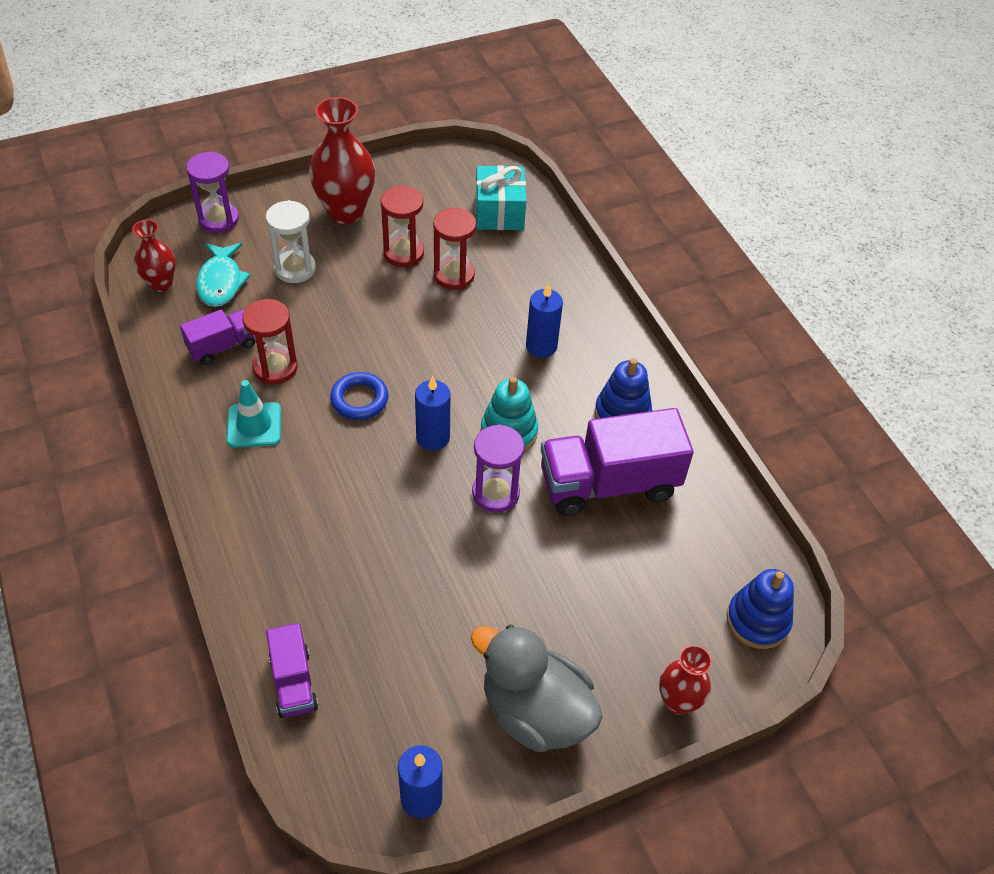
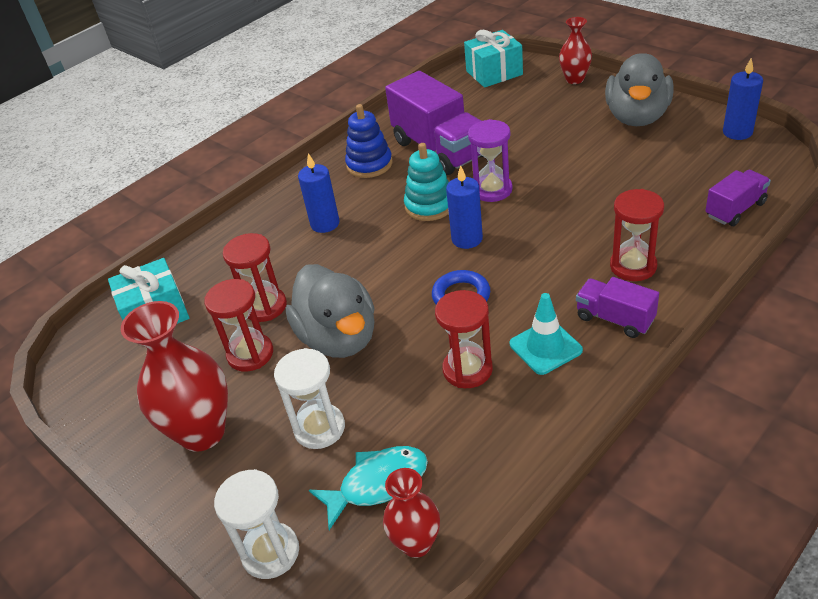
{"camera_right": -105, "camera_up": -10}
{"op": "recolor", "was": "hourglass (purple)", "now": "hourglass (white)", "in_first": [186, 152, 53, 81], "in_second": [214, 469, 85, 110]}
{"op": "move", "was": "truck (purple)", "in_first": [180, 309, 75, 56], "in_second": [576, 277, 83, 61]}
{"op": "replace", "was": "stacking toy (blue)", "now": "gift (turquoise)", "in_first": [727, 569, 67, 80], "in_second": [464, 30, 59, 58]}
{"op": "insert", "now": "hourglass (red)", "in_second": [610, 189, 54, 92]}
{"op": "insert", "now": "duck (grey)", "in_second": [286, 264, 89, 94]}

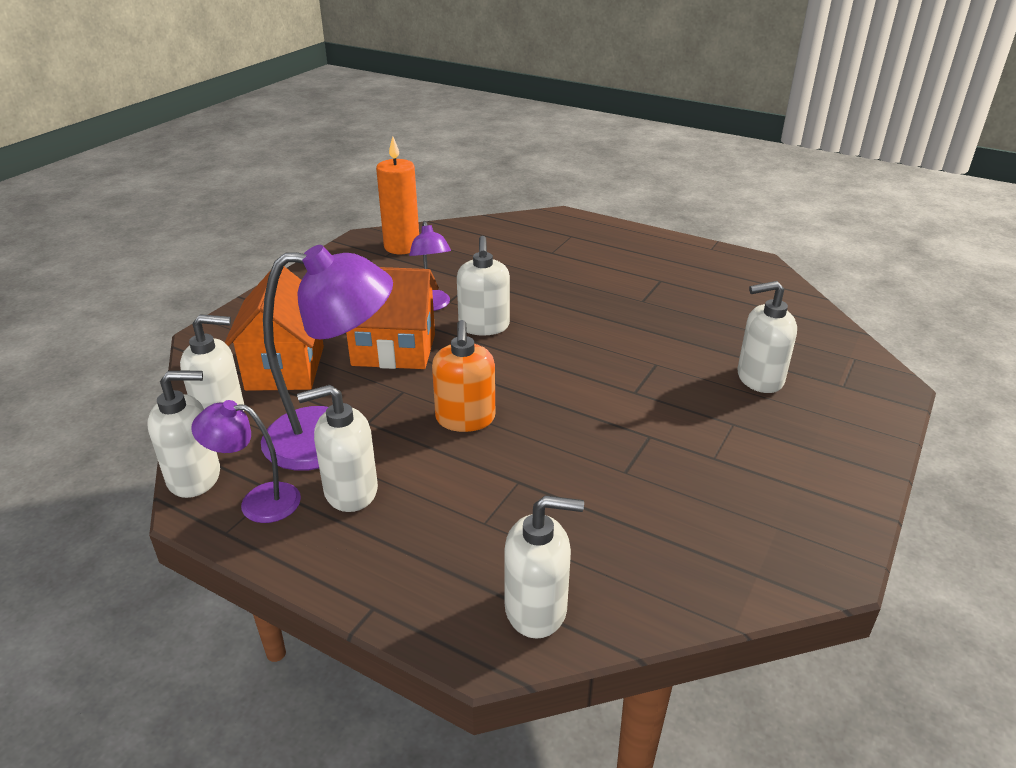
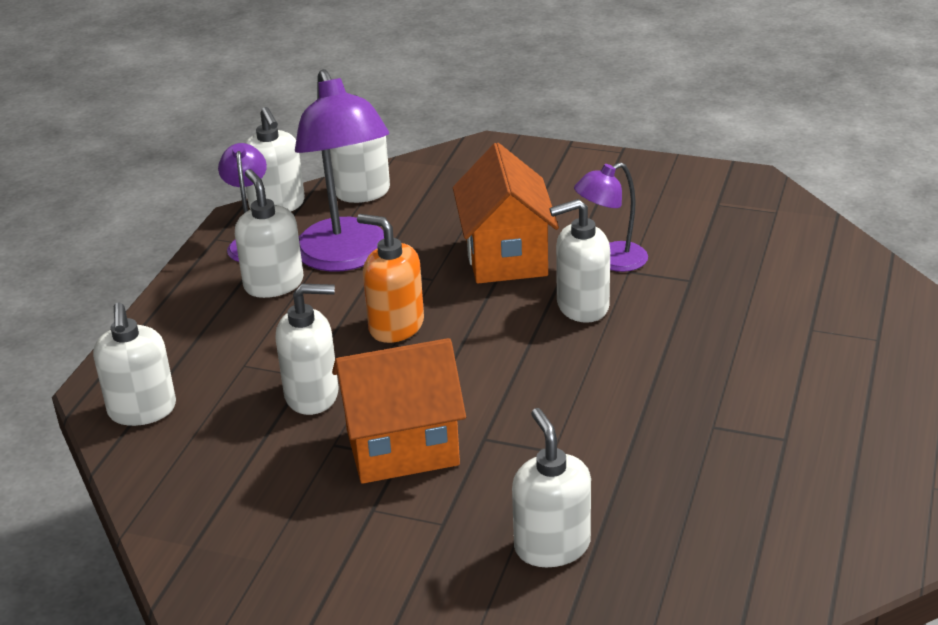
{"camera_right": 80, "camera_up": 0}
{"op": "delete", "was": "candle (orange)", "in_first": [376, 136, 43, 118]}
{"op": "move", "was": "house (orange)", "in_first": [224, 267, 100, 124], "in_second": [332, 338, 134, 146]}
{"op": "rotate", "was": "soap dispenser (orange)", "in_first": [432, 320, 63, 112], "in_second": [357, 214, 67, 129], "clockwise": 45}
{"op": "insert", "now": "soap dispenser (white)", "in_second": [275, 284, 64, 131]}

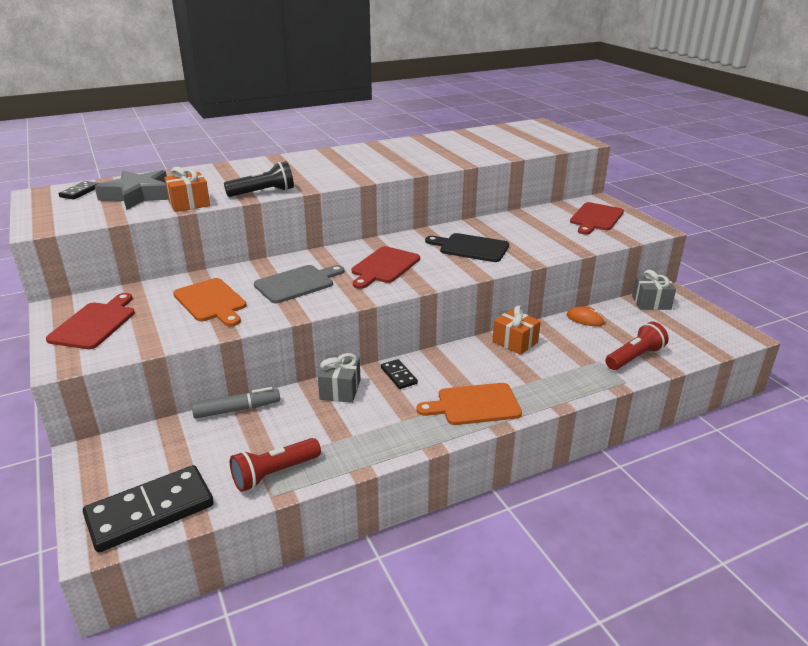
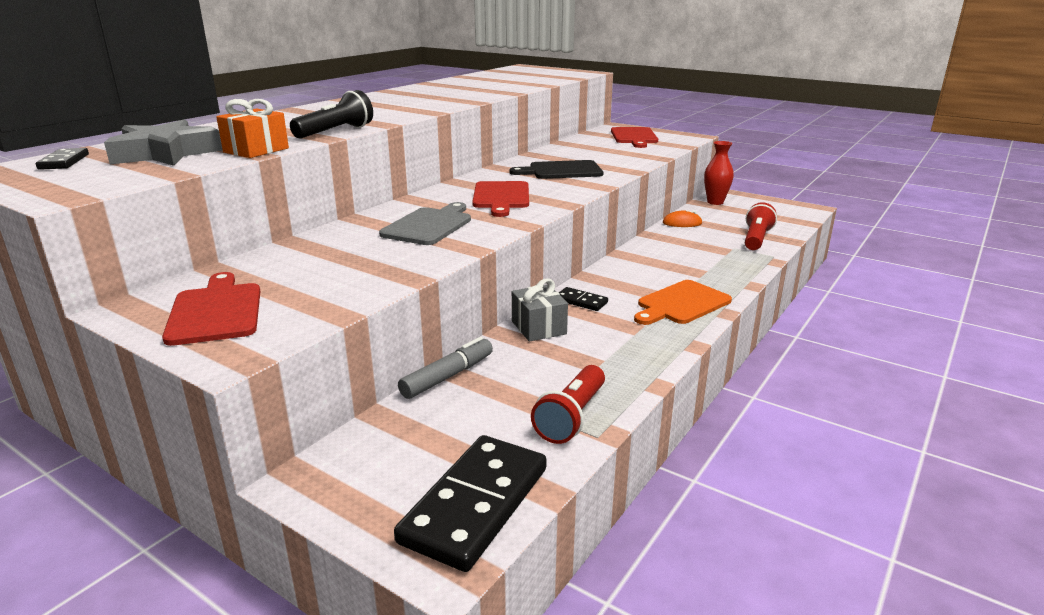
{"camera_right": -30, "camera_up": -5}
{"op": "replace", "was": "gift (grey)", "now": "vase (red)", "in_first": [632, 270, 44, 40], "in_second": [704, 141, 30, 64]}
{"op": "delete", "was": "cutting board (orange)", "in_first": [173, 278, 73, 49]}
{"op": "delete", "was": "gift (orange)", "in_first": [493, 305, 48, 50]}

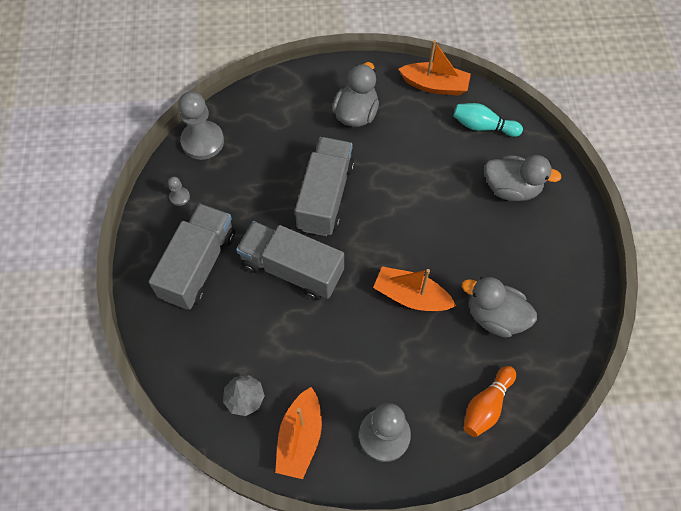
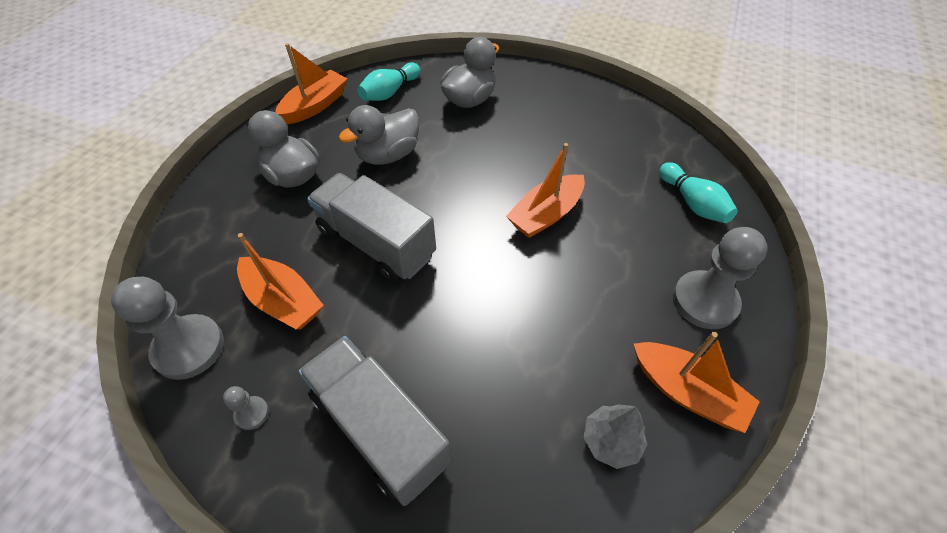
{"camera_right": -65, "camera_up": -10}
{"op": "delete", "was": "truck (grey)", "in_first": [236, 221, 108, 79]}
{"op": "move", "was": "duck (grey)", "in_first": [462, 277, 75, 61], "in_second": [339, 105, 80, 60]}
{"op": "recolor", "was": "bowling pin (orange)", "now": "bowling pin (turquoise)", "in_first": [463, 366, 53, 71], "in_second": [659, 162, 79, 61]}
{"op": "insert", "now": "boat (orange)", "in_second": [237, 233, 87, 97]}

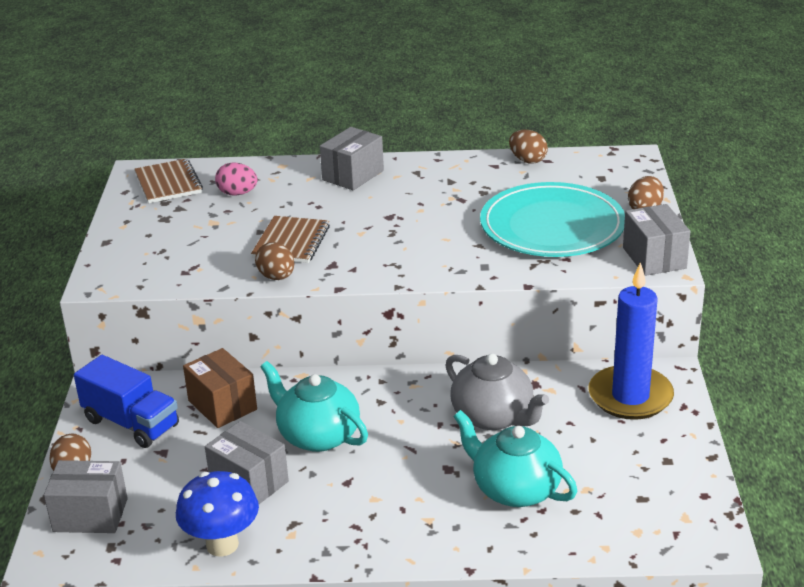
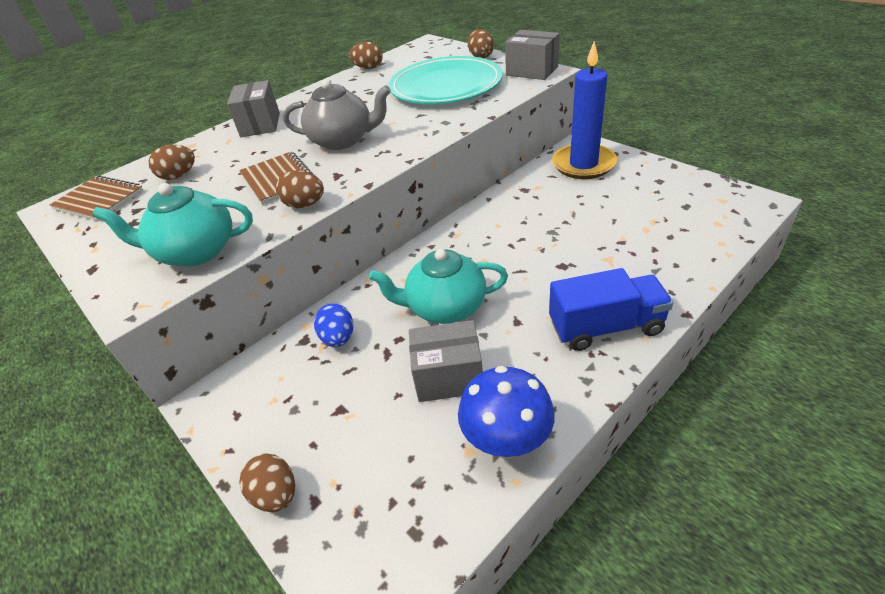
{"camera_right": -40, "camera_up": 10}
{"op": "recolor", "was": "egg (pink)", "now": "egg (brown)", "in_first": [215, 163, 43, 33], "in_second": [149, 145, 46, 35]}
{"op": "replace", "was": "box (brown)", "now": "egg (blue)", "in_first": [183, 348, 74, 80], "in_second": [314, 303, 39, 44]}
{"op": "move", "was": "teapot (grey)", "in_first": [445, 354, 104, 76], "in_second": [283, 79, 108, 71]}
{"op": "move", "was": "truck (blue)", "in_first": [74, 355, 105, 93], "in_second": [549, 268, 124, 83]}
{"op": "move", "was": "teapot (turquoise)", "in_first": [453, 410, 124, 97], "in_second": [93, 183, 160, 84]}
{"op": "delete", "was": "box (grey)", "in_first": [44, 460, 84, 73]}

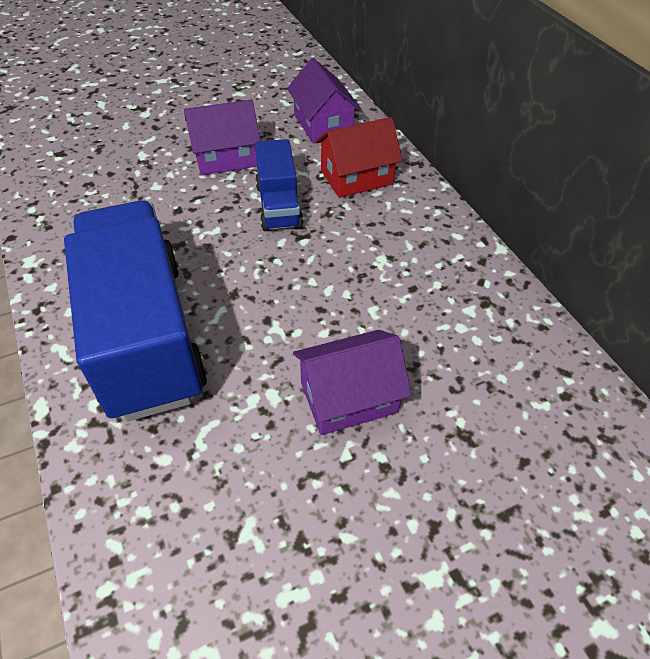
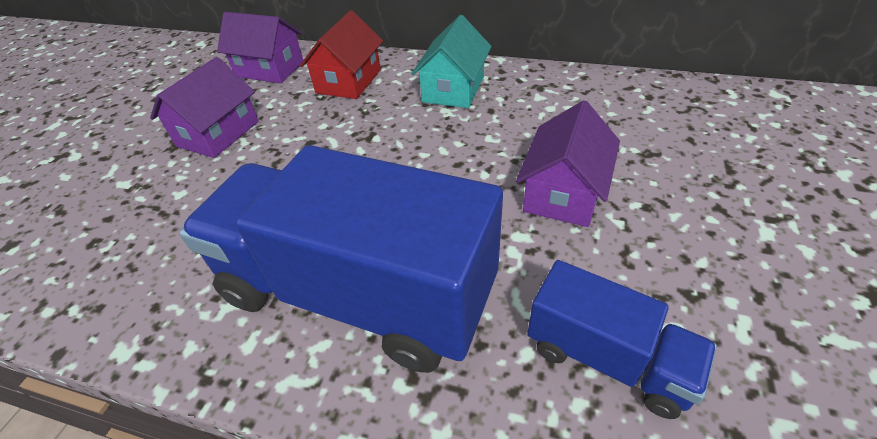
{"camera_right": -45, "camera_up": -5}
{"op": "move", "was": "truck (blue)", "in_first": [255, 139, 48, 92], "in_second": [527, 260, 190, 159]}
{"op": "insert", "now": "house (turquoise)", "in_second": [411, 15, 81, 93]}

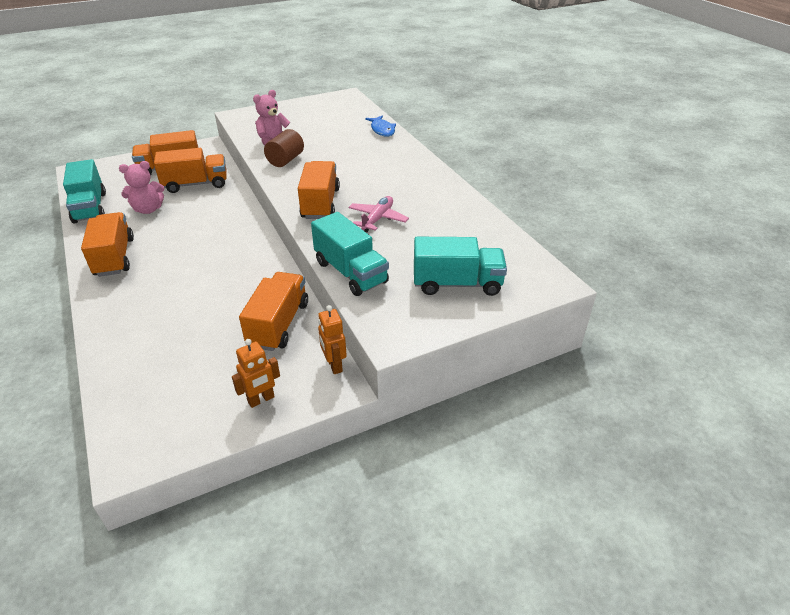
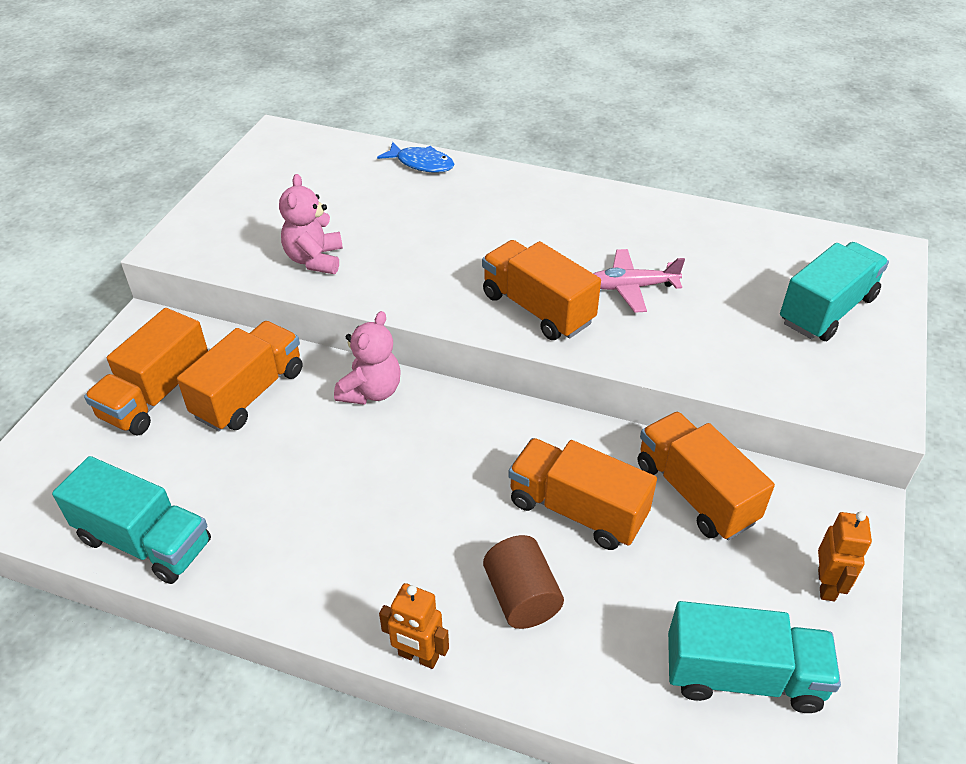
{"camera_right": -45, "camera_up": 5}
{"op": "move", "was": "cylinder (brown)", "in_first": [264, 129, 40, 38], "in_second": [483, 535, 81, 94]}
{"op": "move", "was": "teddy bear (pink)", "in_first": [119, 161, 45, 53], "in_second": [334, 311, 67, 94]}
{"op": "rotate", "was": "plane (pink)", "in_first": [348, 196, 61, 36], "in_second": [593, 249, 92, 64], "clockwise": -75}
{"op": "move", "was": "truck (orange)", "in_first": [81, 212, 53, 65], "in_second": [508, 438, 149, 112]}
{"op": "move", "was": "truck (turquoise)", "in_first": [311, 212, 78, 84], "in_second": [668, 601, 173, 112]}
{"op": "move", "was": "robot (orange)", "in_first": [318, 305, 29, 69], "in_second": [379, 583, 70, 86]}

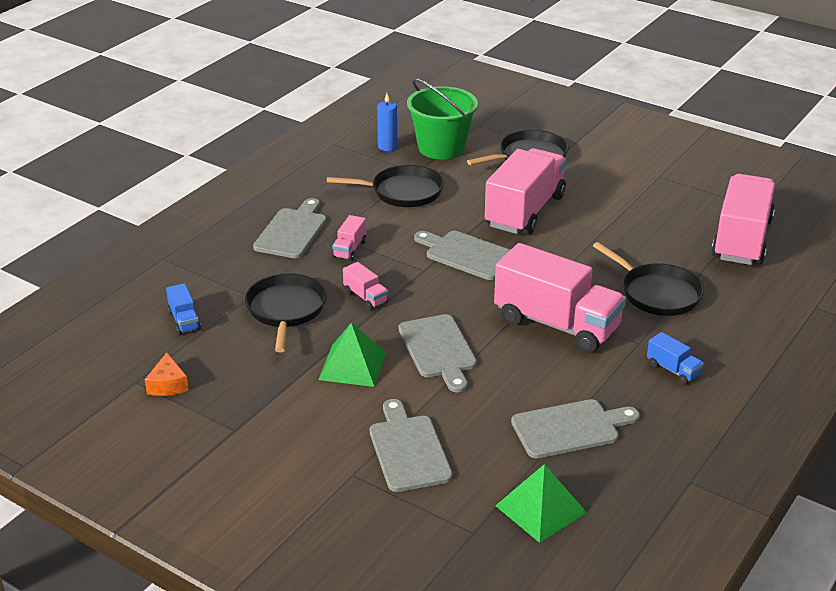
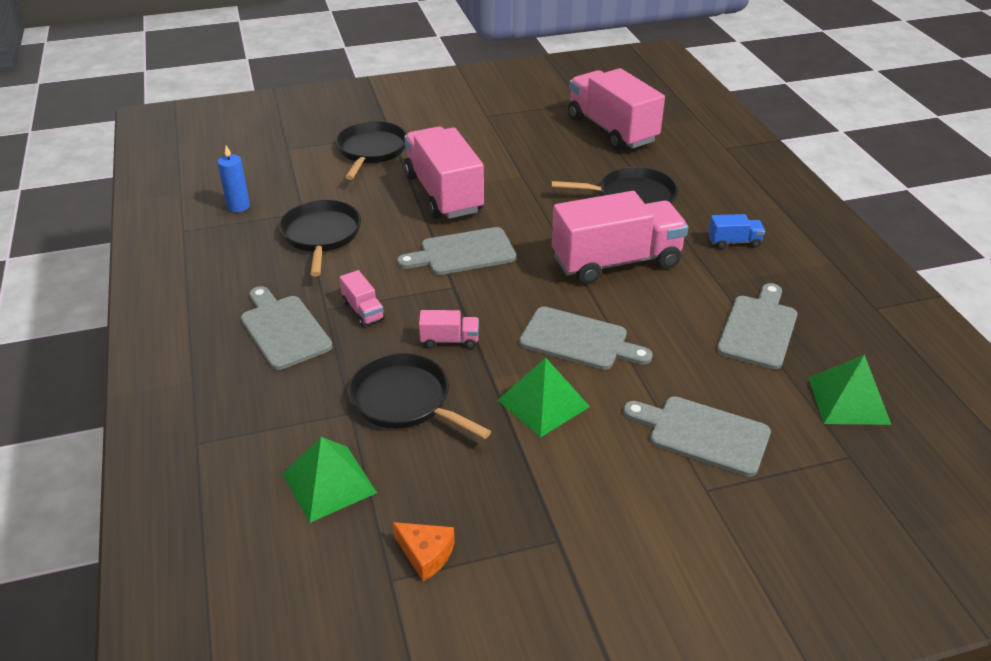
{"camera_right": -50, "camera_up": 5}
{"op": "delete", "was": "bucket (green)", "in_first": [407, 79, 71, 80]}
{"op": "rotate", "was": "pan (black)", "in_first": [327, 165, 117, 42], "in_second": [279, 200, 82, 77], "clockwise": -45}
{"op": "replace", "was": "truck (blue)", "now": "pyramid (green)", "in_first": [166, 283, 35, 51], "in_second": [282, 437, 95, 86]}

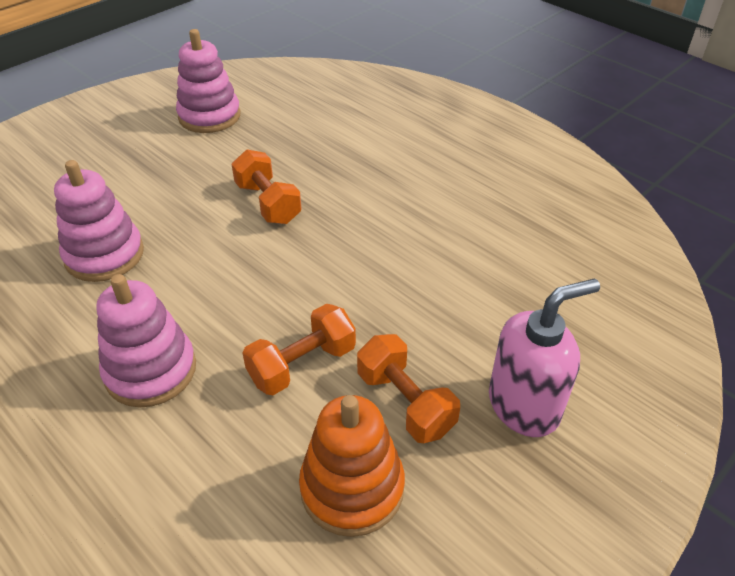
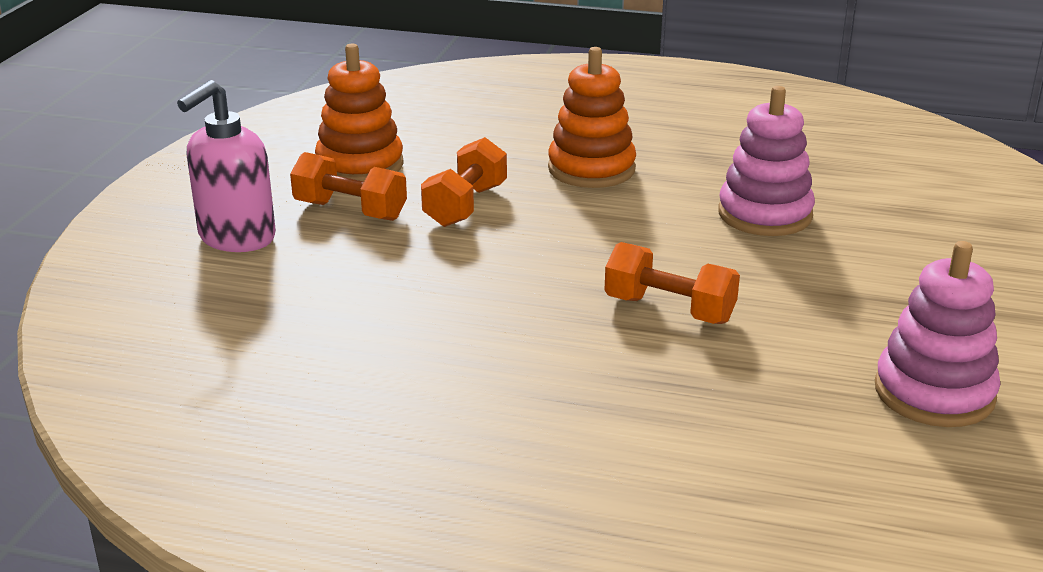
{"camera_right": 150, "camera_up": -15}
{"op": "recolor", "was": "stacking toy (pink)", "now": "stacking toy (orange)", "in_first": [96, 274, 100, 133], "in_second": [548, 47, 88, 141]}

